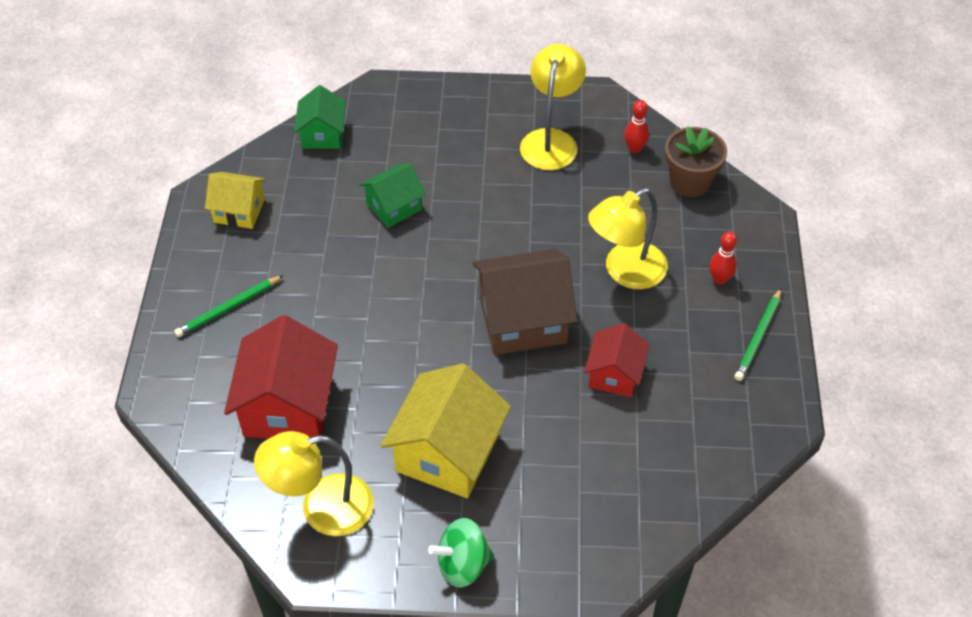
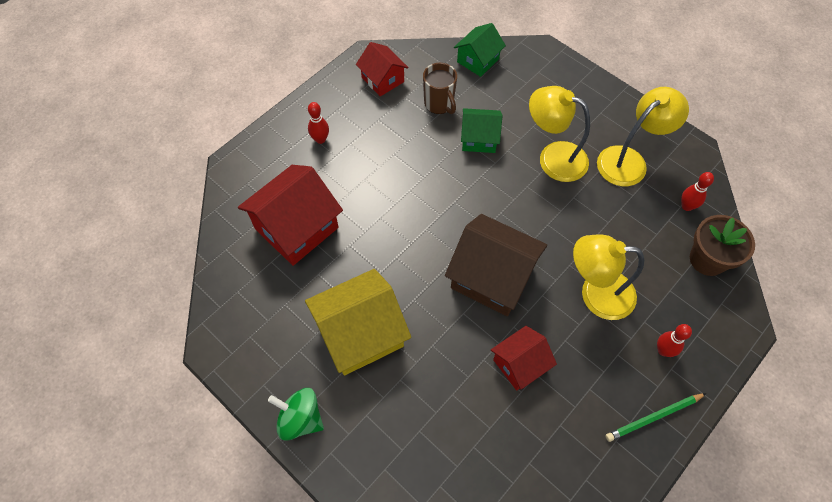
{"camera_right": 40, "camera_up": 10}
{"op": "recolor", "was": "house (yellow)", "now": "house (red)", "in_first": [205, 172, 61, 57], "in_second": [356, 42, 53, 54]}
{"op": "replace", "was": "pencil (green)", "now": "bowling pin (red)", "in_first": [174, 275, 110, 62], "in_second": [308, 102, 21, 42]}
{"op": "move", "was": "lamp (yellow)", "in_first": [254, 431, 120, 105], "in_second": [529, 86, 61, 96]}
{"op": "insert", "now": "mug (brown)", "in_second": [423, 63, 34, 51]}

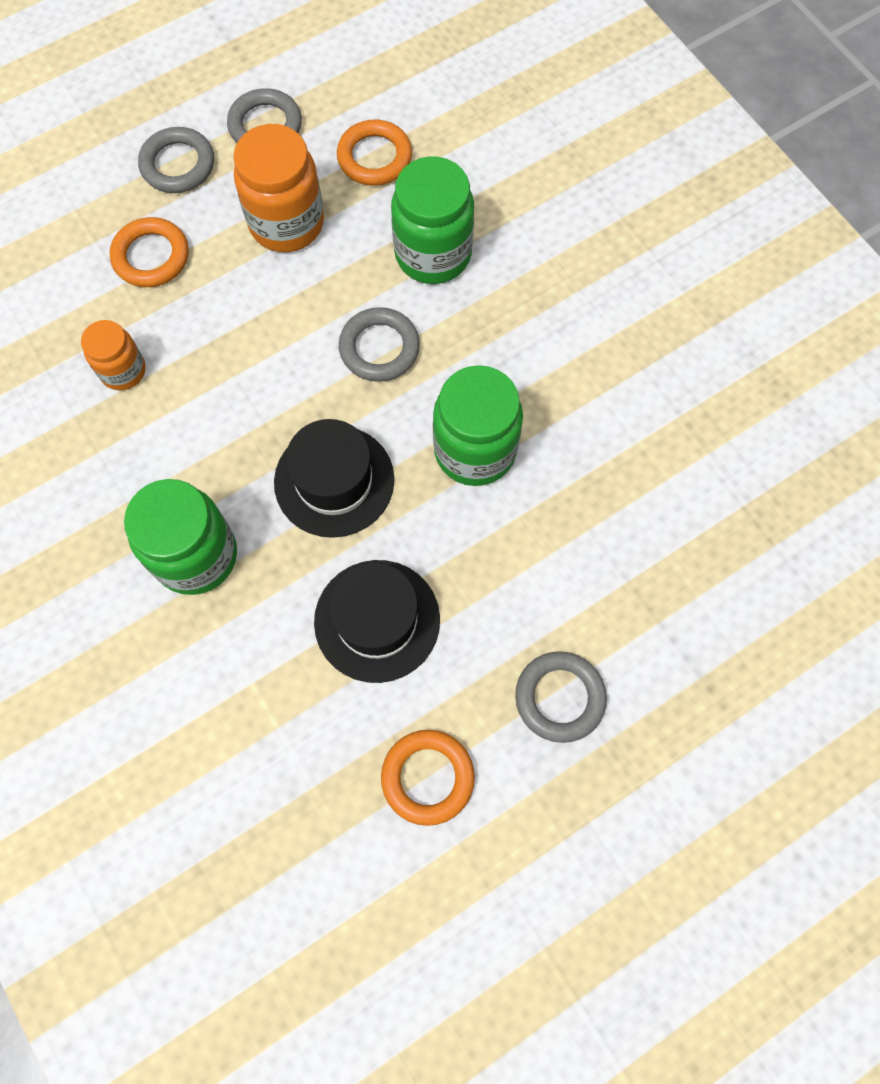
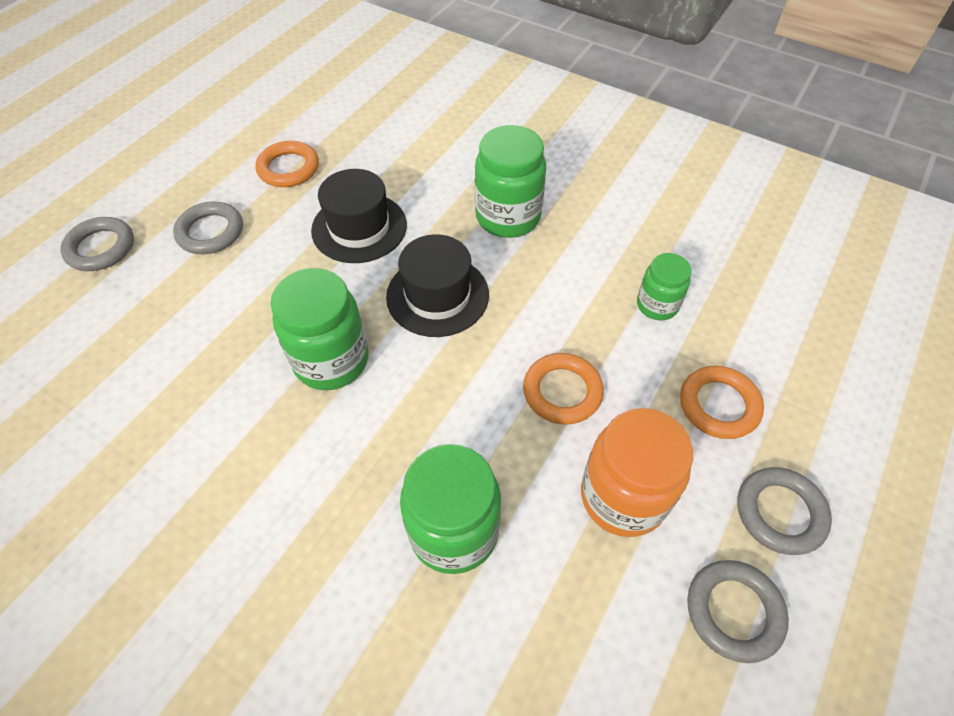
{"camera_right": 155, "camera_up": -15}
{"op": "move", "was": "ring (orange)", "in_first": [337, 120, 75, 66], "in_second": [523, 353, 81, 72]}
{"op": "move", "was": "ring (grey)", "in_first": [339, 307, 81, 75], "in_second": [60, 217, 74, 54]}
{"op": "recolor", "was": "jar (orange)", "now": "jar (green)", "in_first": [81, 320, 64, 70], "in_second": [637, 253, 54, 67]}

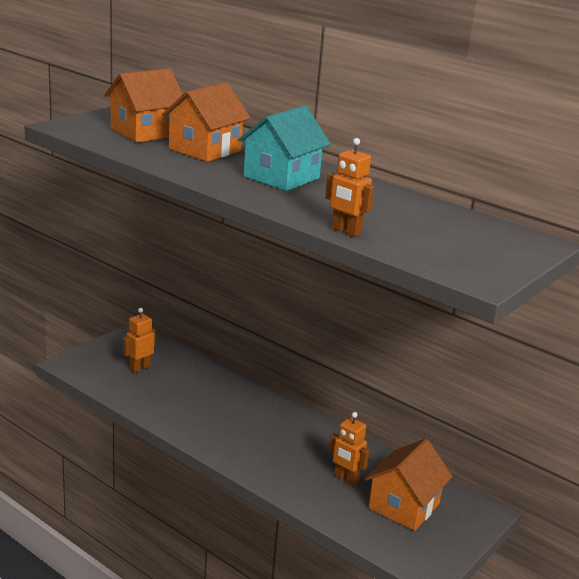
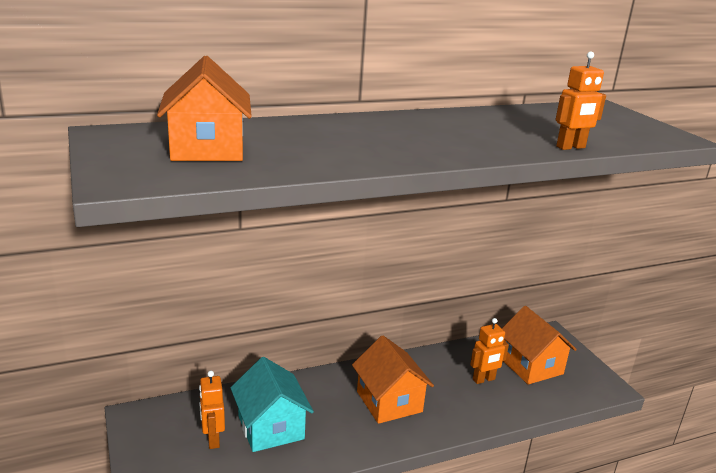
{"camera_right": -60, "camera_up": 0}
{"op": "move", "was": "house (orange)", "in_first": [162, 82, 88, 80], "in_second": [352, 335, 82, 89]}
{"op": "move", "was": "house (turquoise)", "in_first": [238, 105, 93, 86], "in_second": [231, 357, 83, 95]}

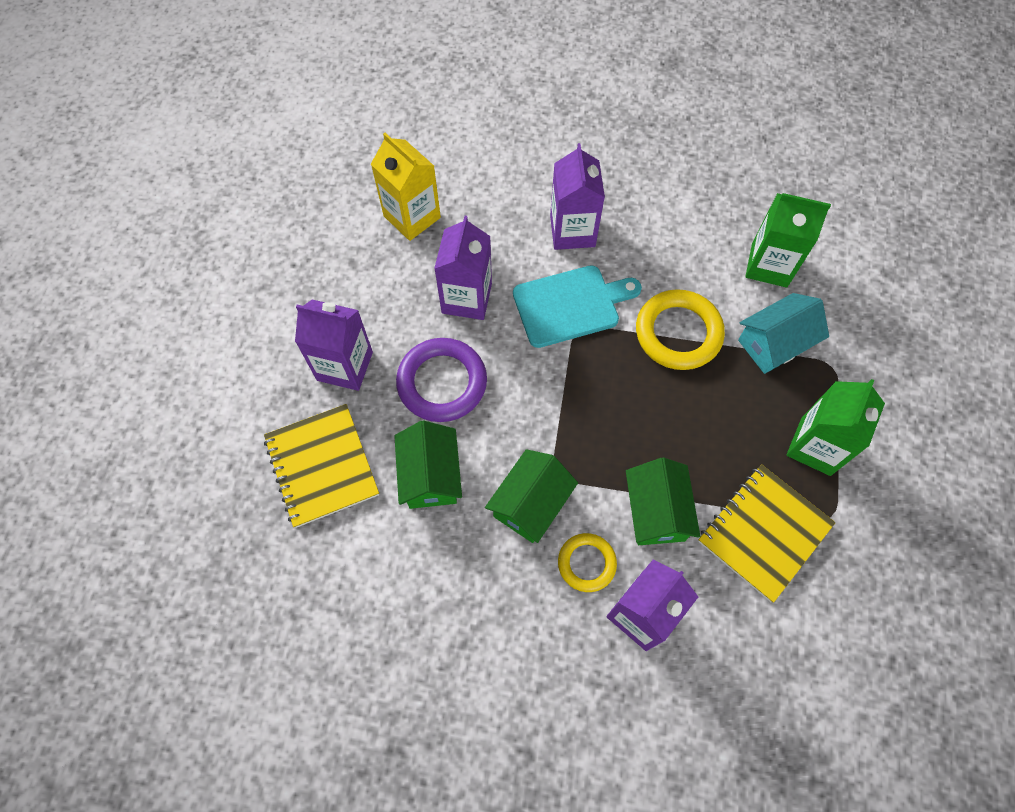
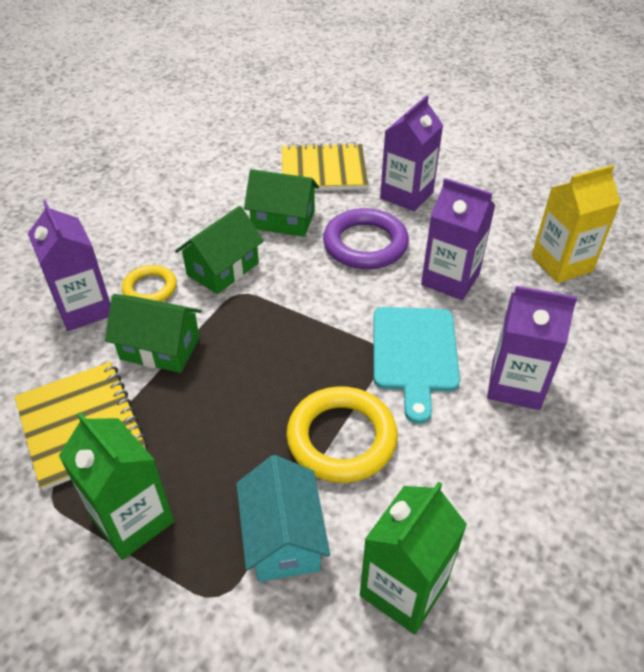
{"camera_right": 110, "camera_up": -20}
{"op": "rotate", "was": "house (green)", "in_first": [485, 449, 93, 94], "in_second": [175, 206, 89, 88], "clockwise": 75}

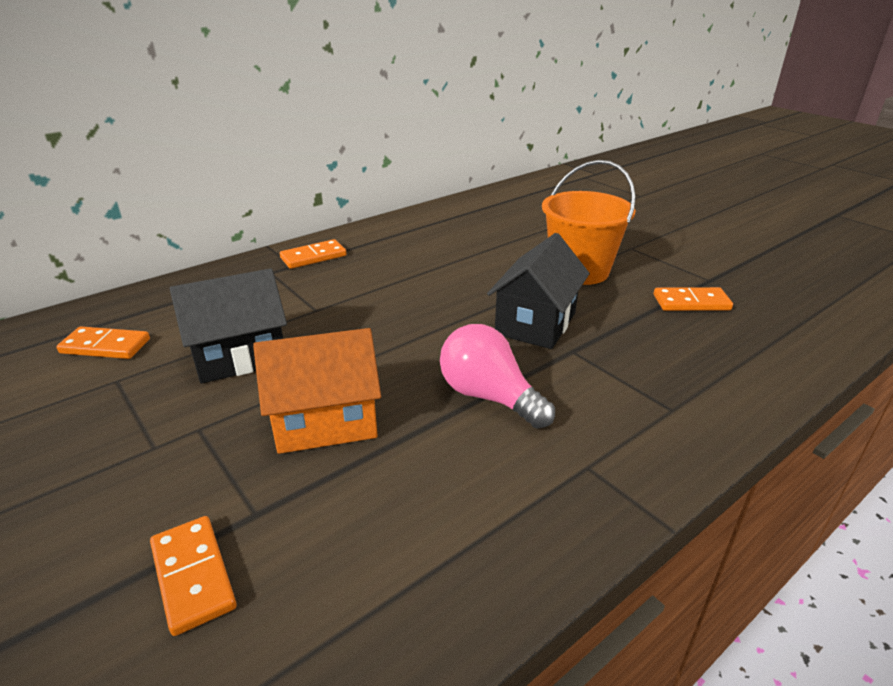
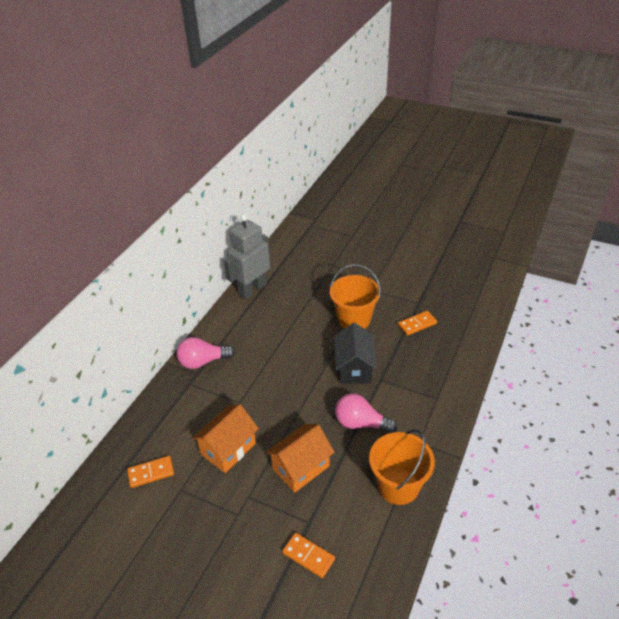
{"camera_right": -25, "camera_up": 10}
{"op": "replace", "was": "domino (orange)", "now": "light bulb (pink)", "in_first": [280, 239, 66, 30], "in_second": [177, 337, 58, 32]}
{"op": "recolor", "was": "house (black)", "now": "house (orange)", "in_first": [170, 268, 117, 116], "in_second": [192, 404, 67, 69]}
{"op": "insert", "now": "robot (grey)", "in_second": [223, 214, 47, 85]}
{"op": "insert", "now": "bucket (orange)", "in_second": [369, 429, 66, 76]}

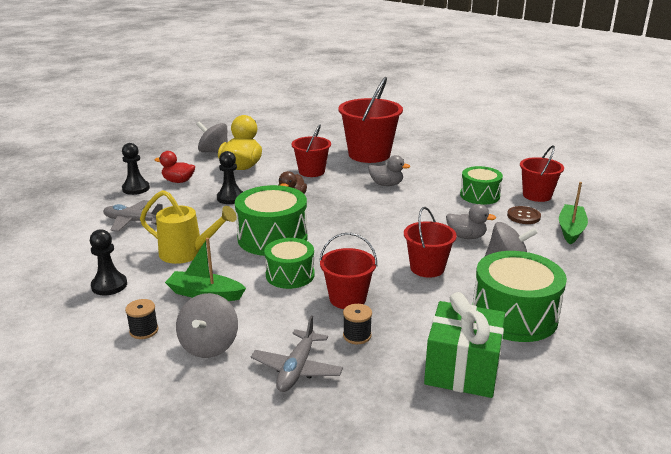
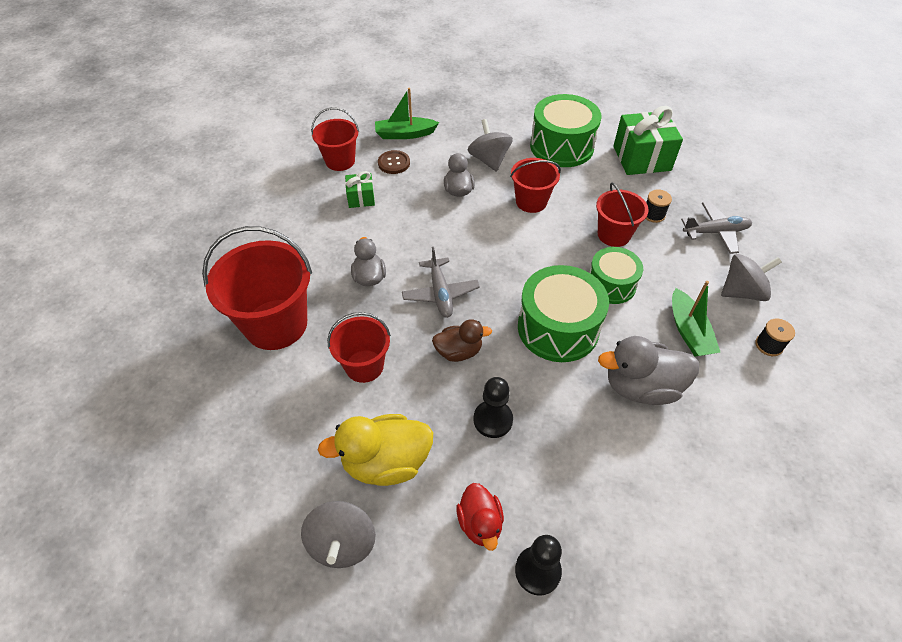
{"camera_right": -115, "camera_up": 25}
{"op": "replace", "was": "drum (green)", "now": "gift (green)", "in_first": [460, 166, 43, 39], "in_second": [345, 171, 30, 37]}
{"op": "replace", "was": "watering can (yellow)", "now": "duck (grey)", "in_first": [140, 190, 97, 74], "in_second": [598, 336, 101, 69]}
{"op": "move", "was": "plane (grey)", "in_first": [103, 200, 60, 32], "in_second": [402, 247, 78, 71]}
{"op": "delete", "was": "pawn (black)", "in_first": [90, 229, 37, 66]}

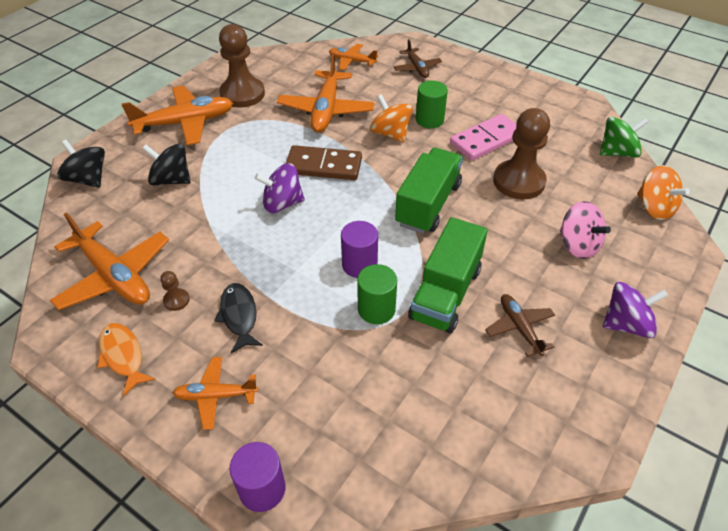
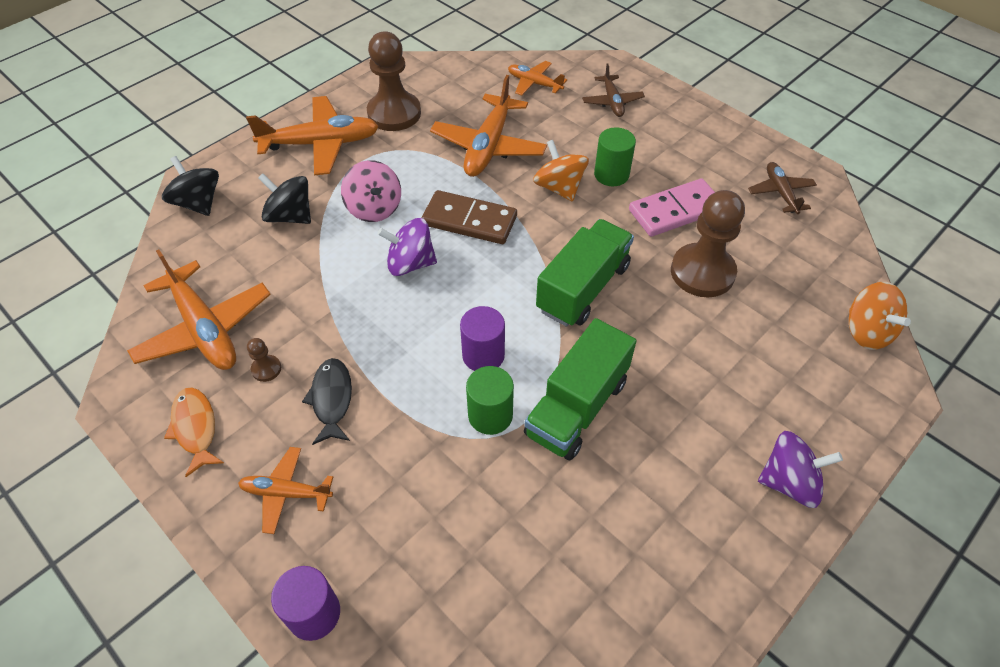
{"camera_right": 10, "camera_up": 5}
{"op": "delete", "was": "spinning top (green)", "in_first": [600, 117, 49, 40]}
{"op": "move", "was": "spinning top (pink)", "in_first": [560, 201, 51, 58], "in_second": [341, 160, 60, 62]}
{"op": "move", "was": "plane (brown)", "in_first": [485, 294, 70, 63], "in_second": [748, 162, 69, 52]}

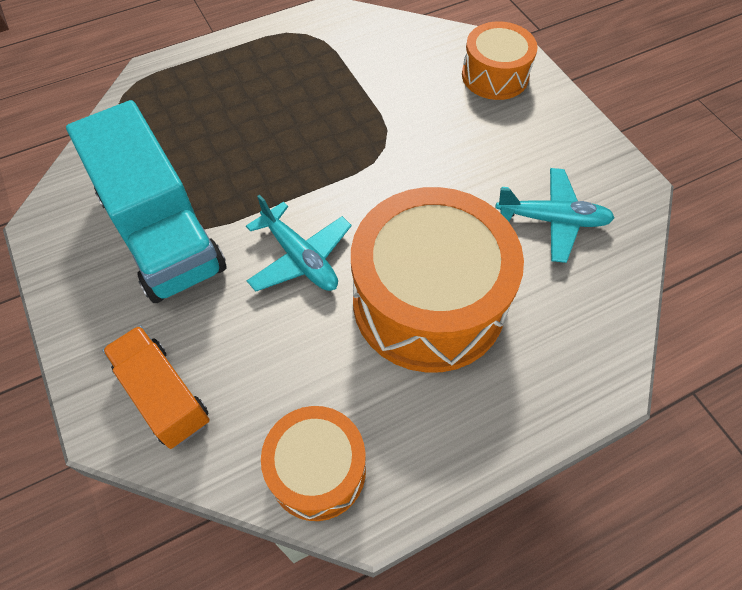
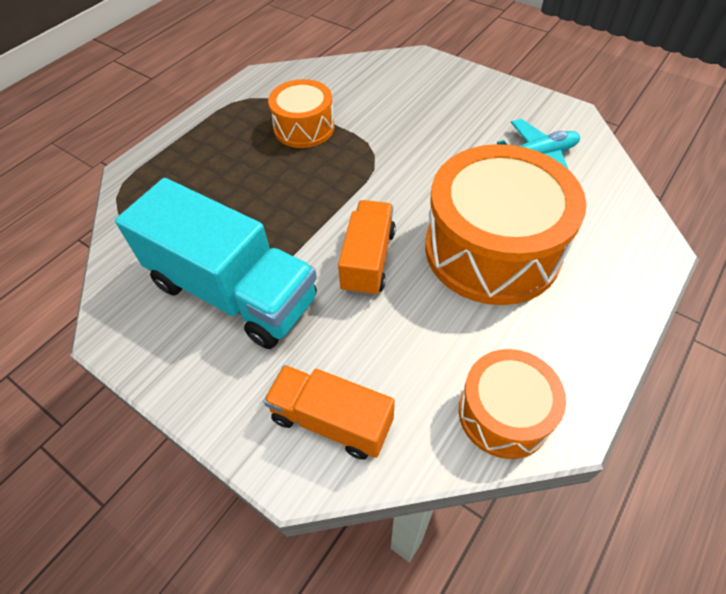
{"camera_right": -25, "camera_up": -5}
{"op": "move", "was": "drum (orange)", "in_first": [462, 21, 76, 79], "in_second": [268, 79, 67, 69]}
{"op": "replace", "was": "plane (turquoise)", "now": "truck (orange)", "in_first": [246, 195, 106, 97], "in_second": [338, 200, 58, 97]}

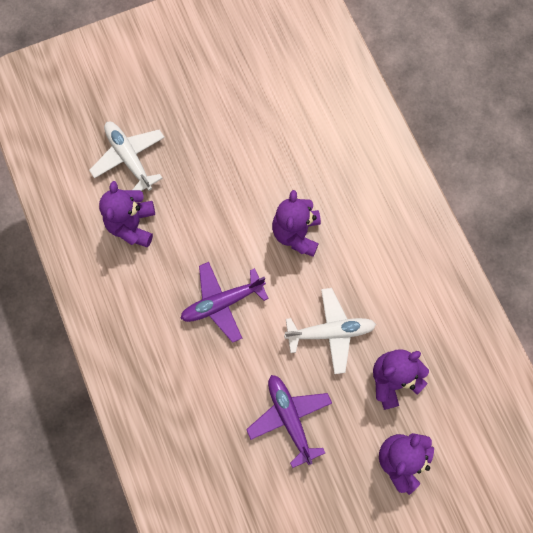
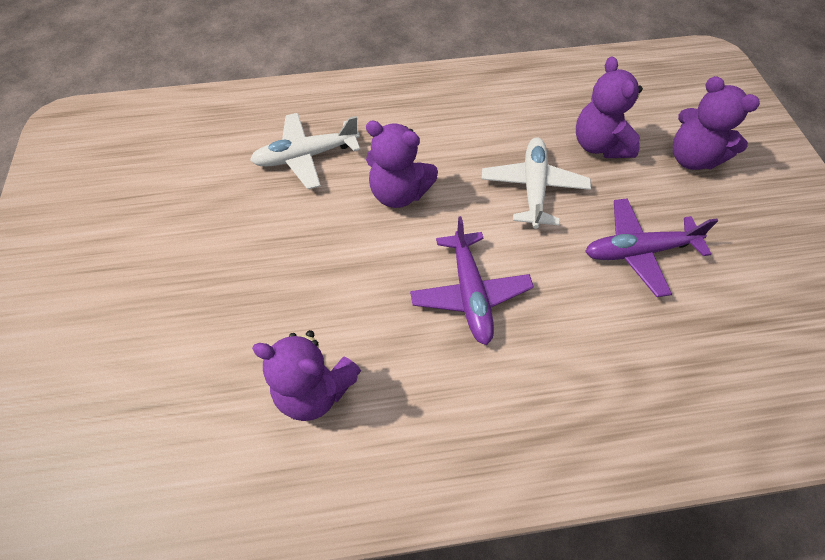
{"camera_right": -75, "camera_up": -15}
{"op": "move", "was": "plane (white)", "in_first": [89, 122, 76, 69], "in_second": [250, 113, 110, 77]}

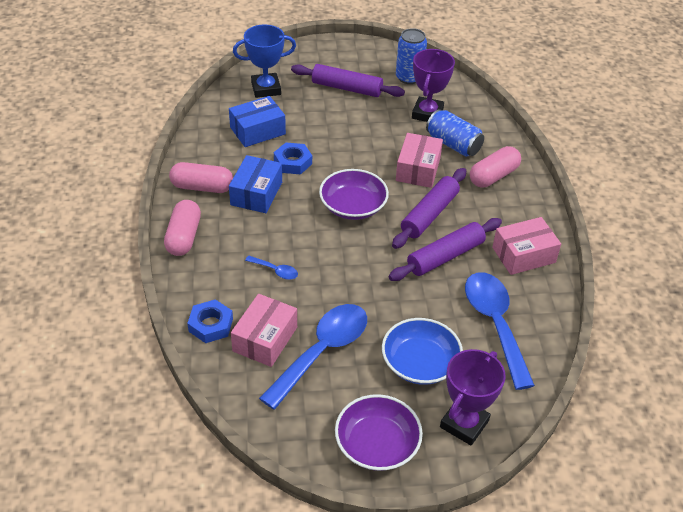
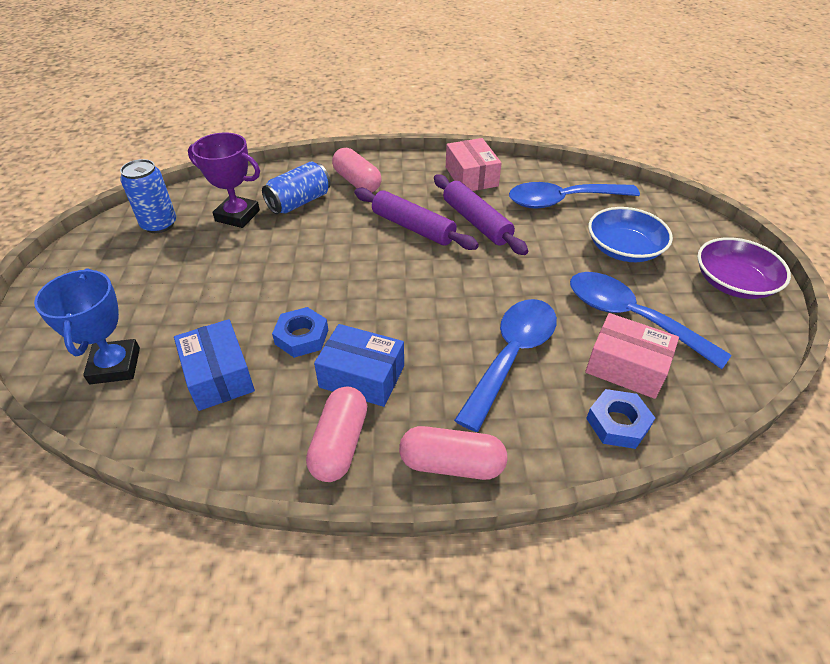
{"camera_right": -85, "camera_up": 0}
{"op": "delete", "was": "rolling pin (purple)", "in_first": [291, 64, 114, 33]}
{"op": "delete", "was": "box (pink)", "in_first": [396, 133, 47, 55]}
{"op": "delete", "was": "bowl (purple)", "in_first": [319, 169, 70, 51]}
{"op": "resize", "was": "spoon (blue)", "in_first": [245, 256, 53, 24], "in_second": [454, 299, 103, 133], "ratio": 2.33}
{"op": "delete", "was": "trophy (purple)", "in_first": [440, 349, 66, 96]}

